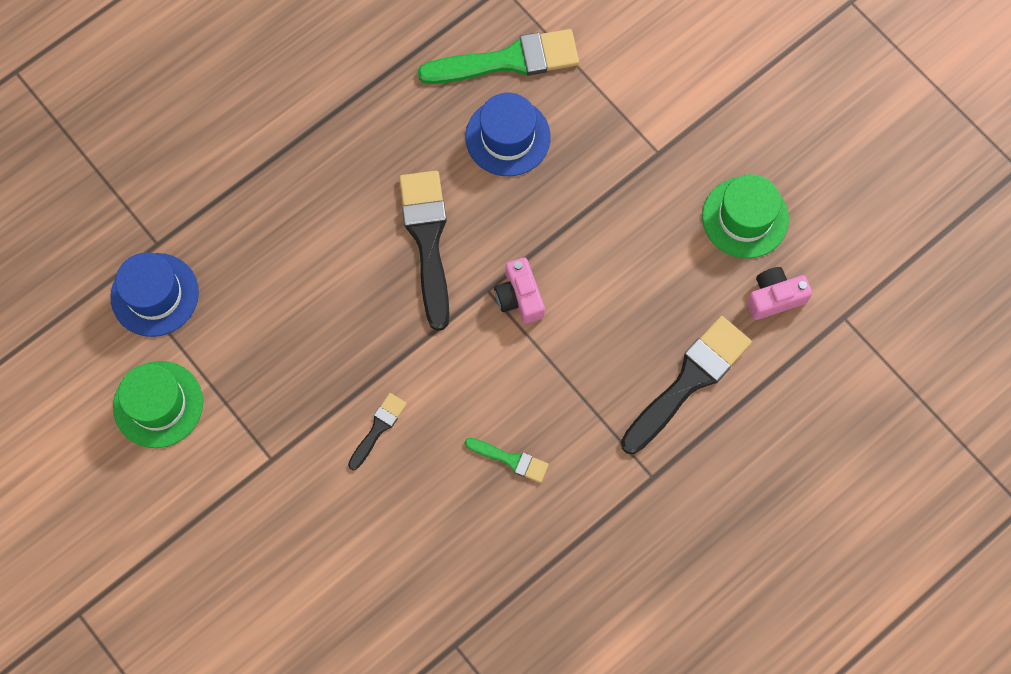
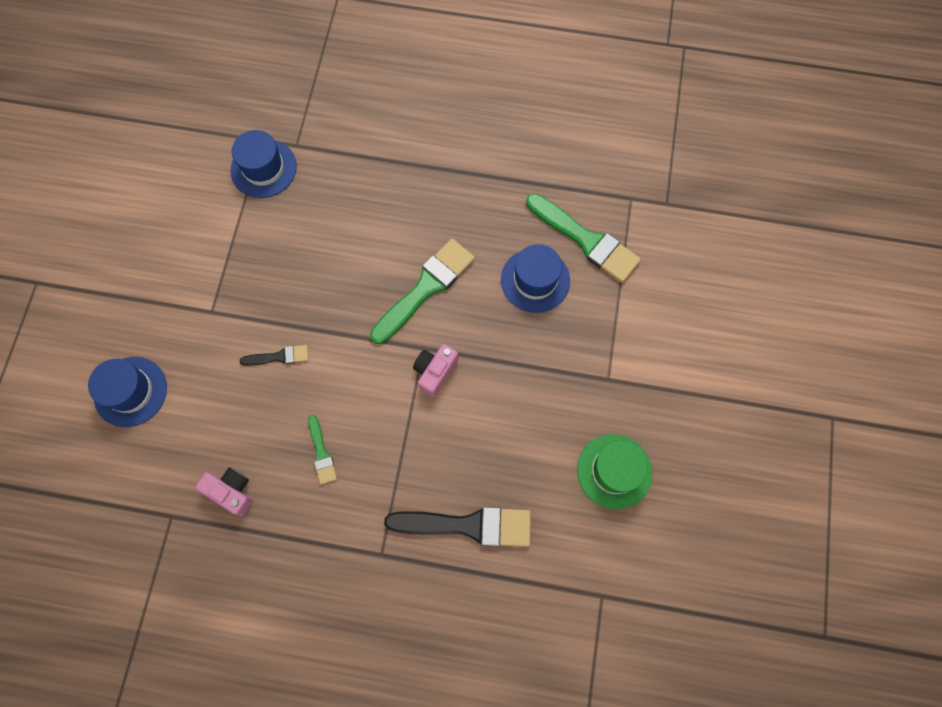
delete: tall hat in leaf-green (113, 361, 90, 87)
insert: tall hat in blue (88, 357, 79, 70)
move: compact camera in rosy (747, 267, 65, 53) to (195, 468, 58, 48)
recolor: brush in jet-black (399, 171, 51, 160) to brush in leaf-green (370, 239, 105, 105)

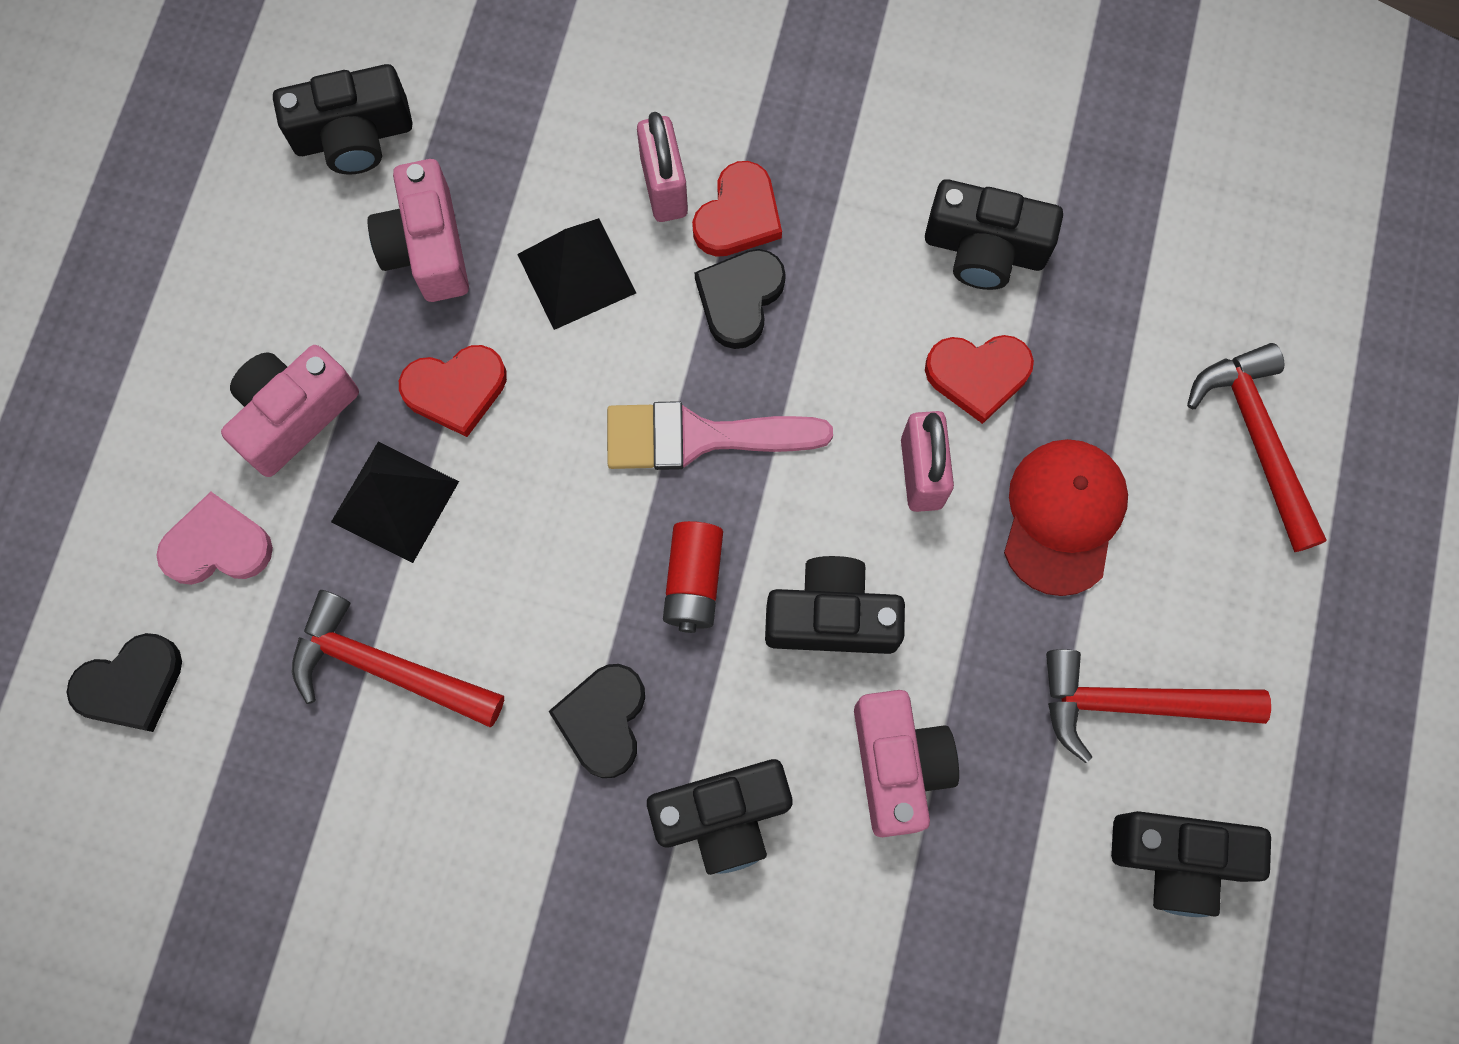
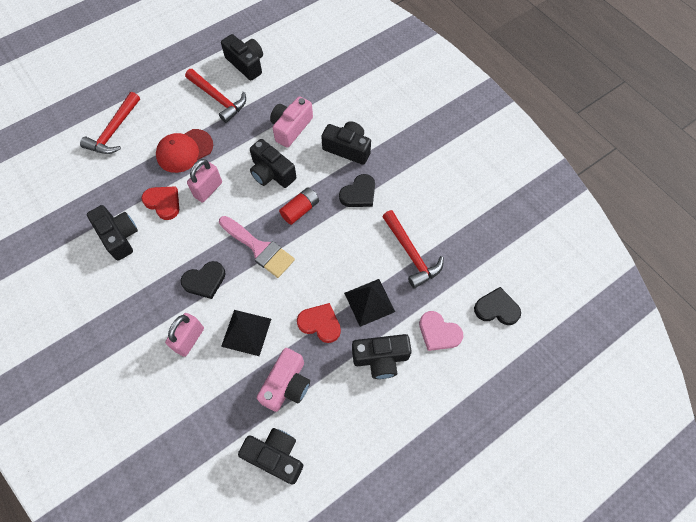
delete: love heart in scarlet (692, 161, 90, 96)
recolor: compact camera in rosy (221, 345, 138, 132) to compact camera in jet-black (352, 334, 60, 45)

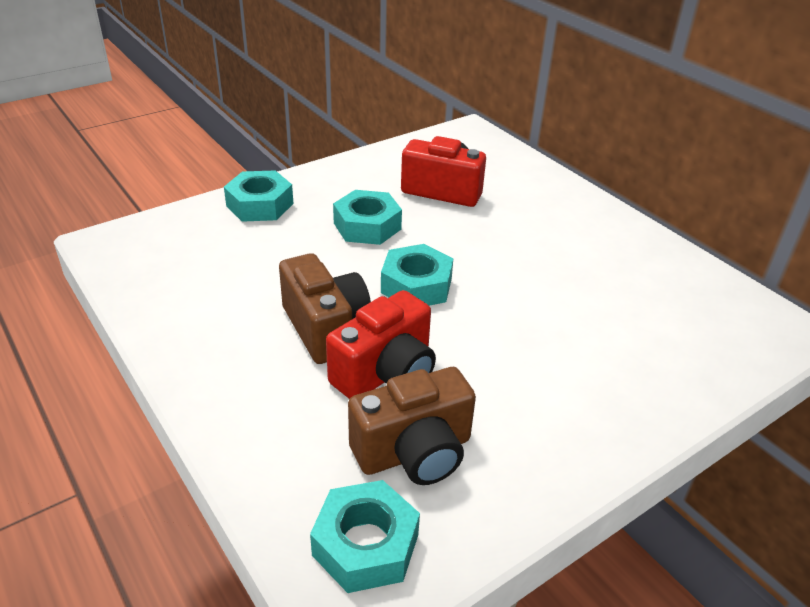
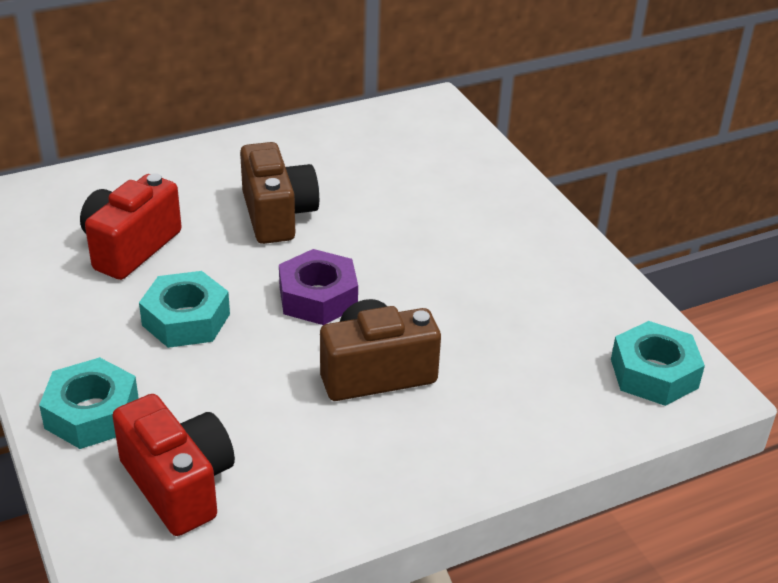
move: compact camera in scarlet (326, 290, 110, 109) to (112, 394, 123, 142); compact camera in russet (348, 367, 128, 118) to (240, 142, 79, 102)
recolor: hex nut in aqua (381, 244, 72, 62) to hex nut in violet (279, 249, 79, 76)

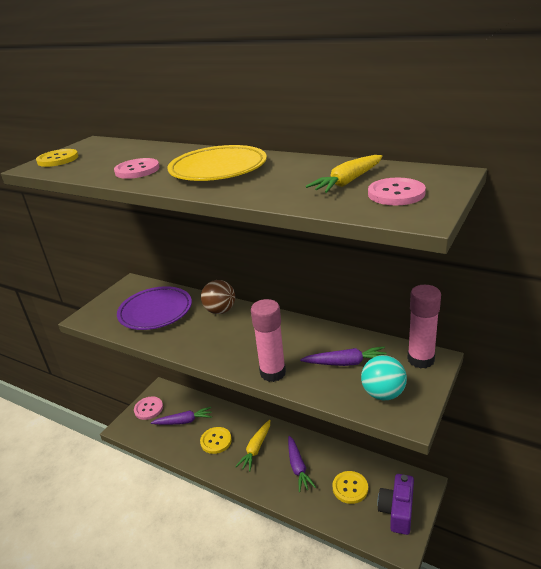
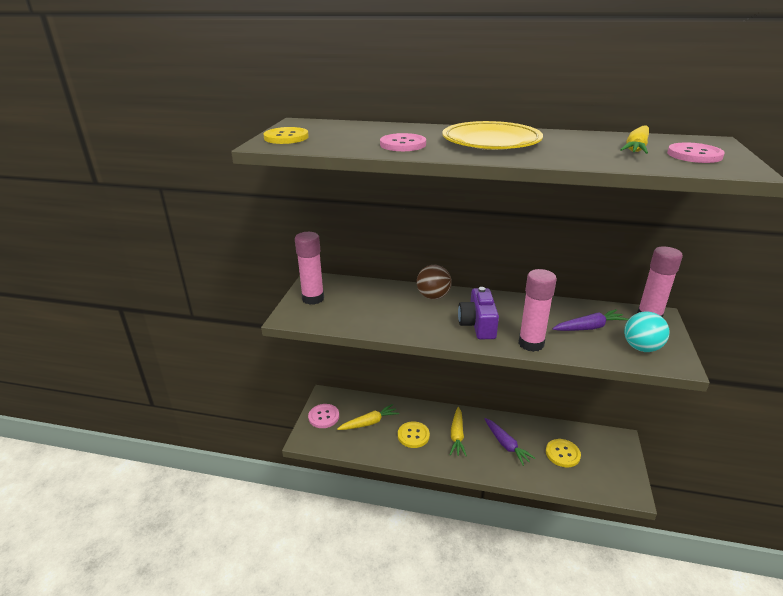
delete: plate in violet (117, 286, 75, 44)
insert: stick of glue in rosy (295, 232, 29, 73)
move: compact camera in violet (377, 474, 37, 61) to (458, 287, 41, 52)
recolor: carrot in violet (151, 407, 61, 18) to carrot in bright yellow (337, 404, 62, 26)

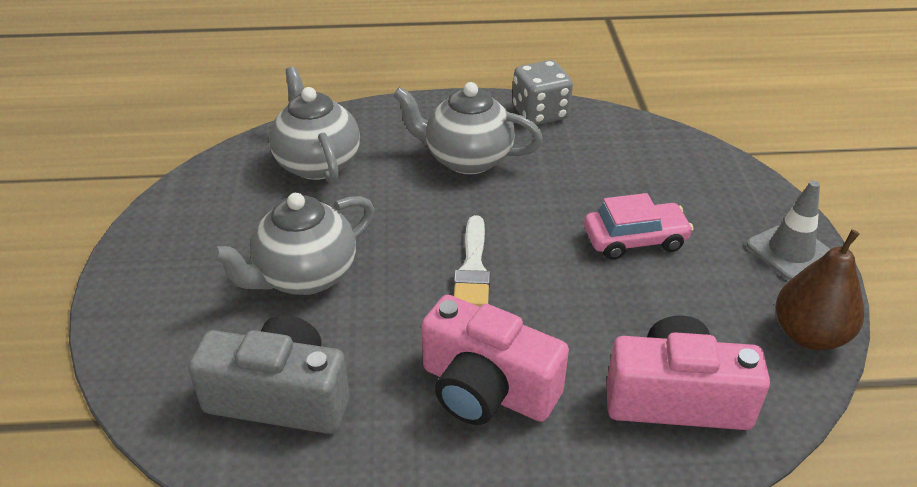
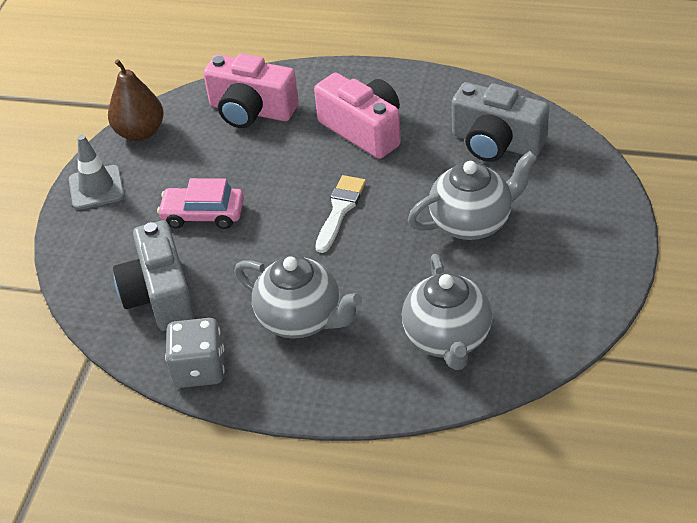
insert: compact camera in grey (113, 221, 82, 110)

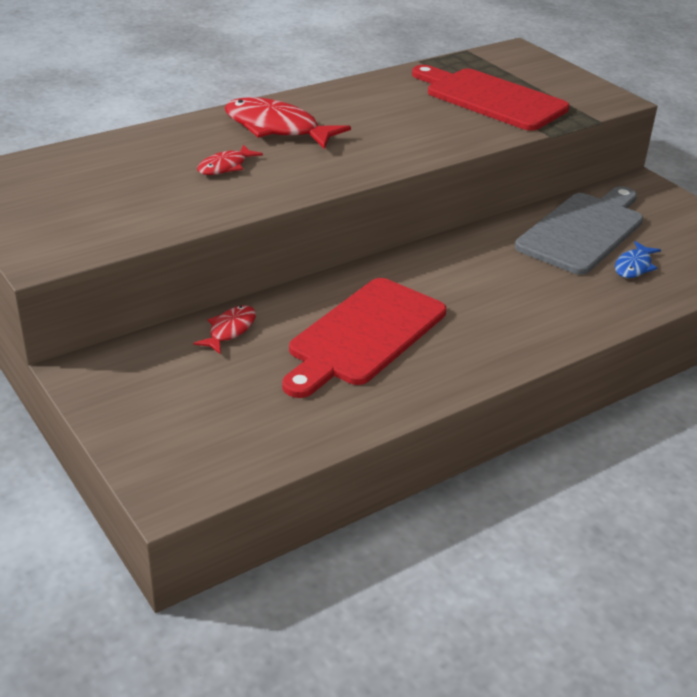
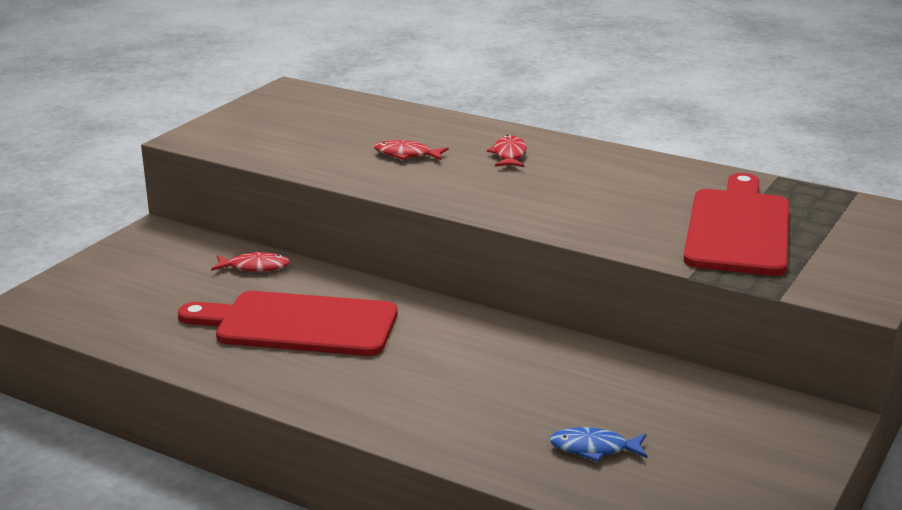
delete: chopping board in grey (515, 186, 128, 89)
resize: fish in scarlet (225, 97, 126, 52) = (487, 135, 40, 32) x0.53

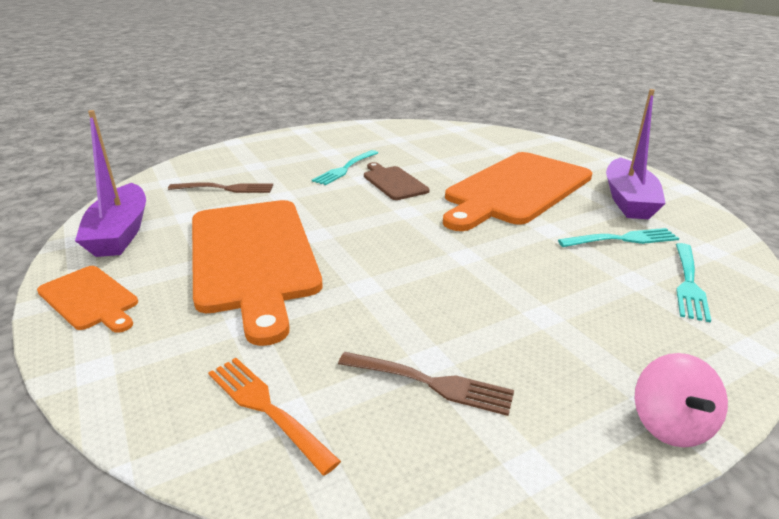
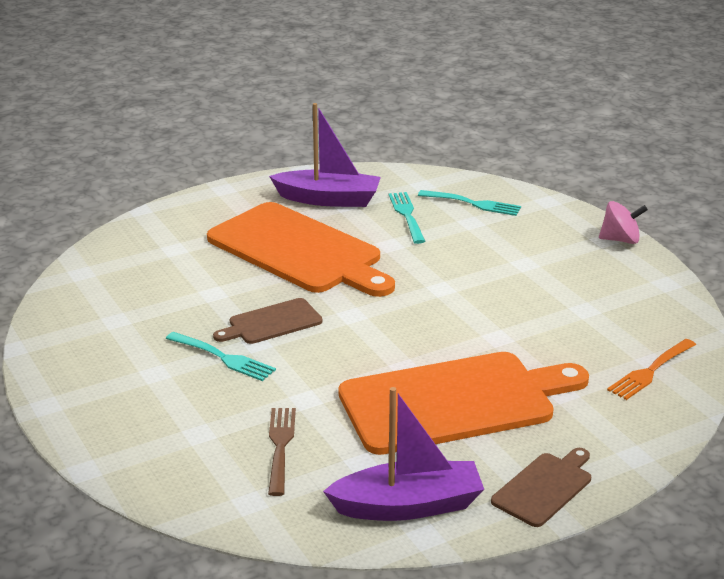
delete: fork in russet (338, 352, 176, 64)
recolor: chopping board in orange (37, 266, 101, 67) to chopping board in russet (491, 448, 100, 79)

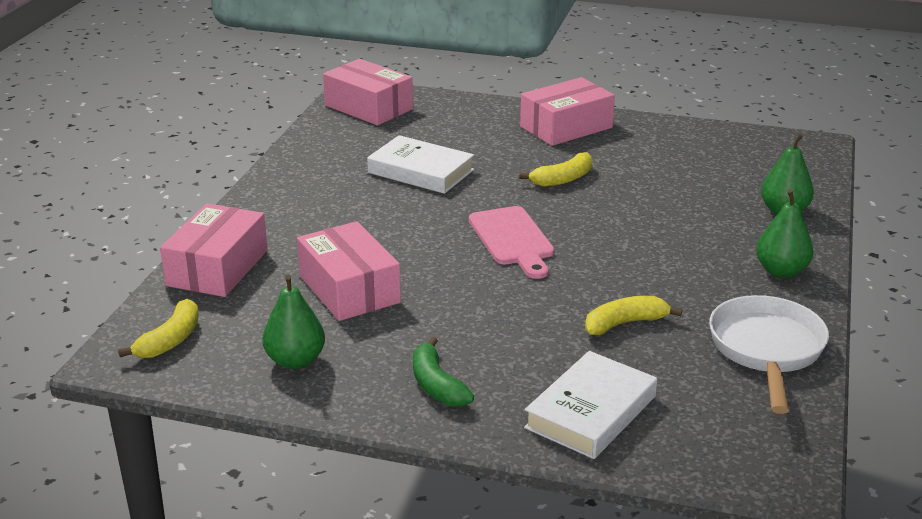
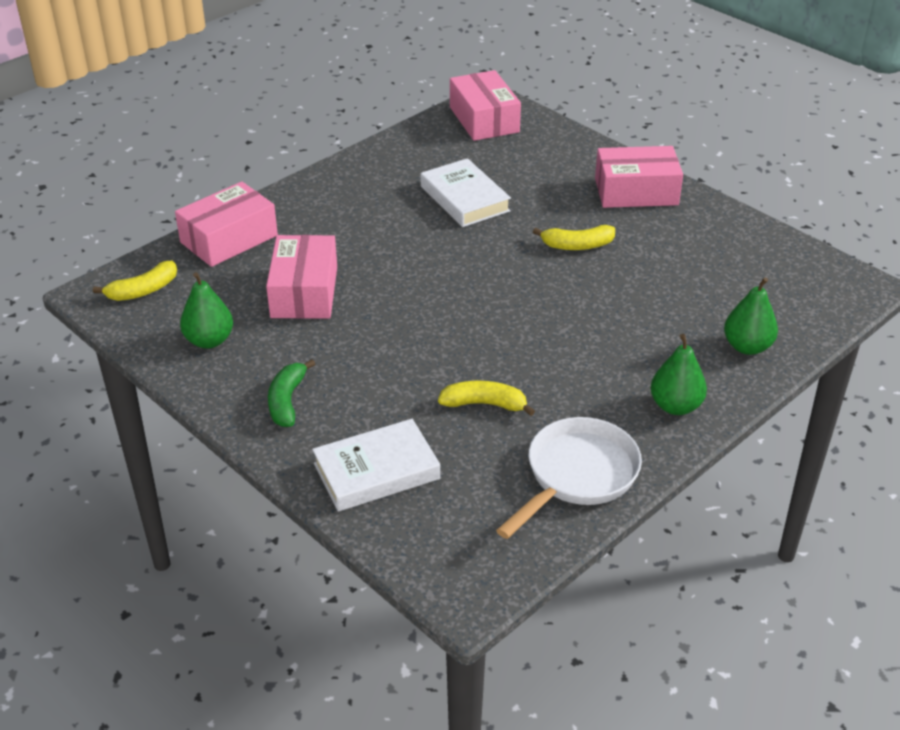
delete: chopping board in rosy (469, 206, 85, 73)

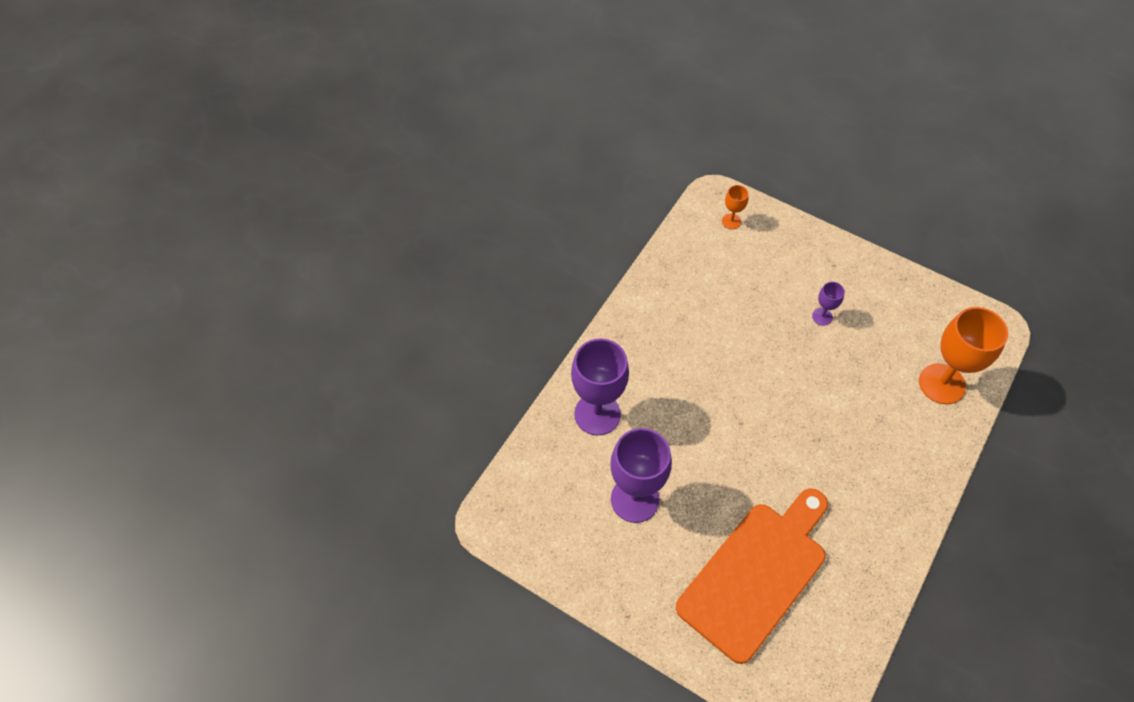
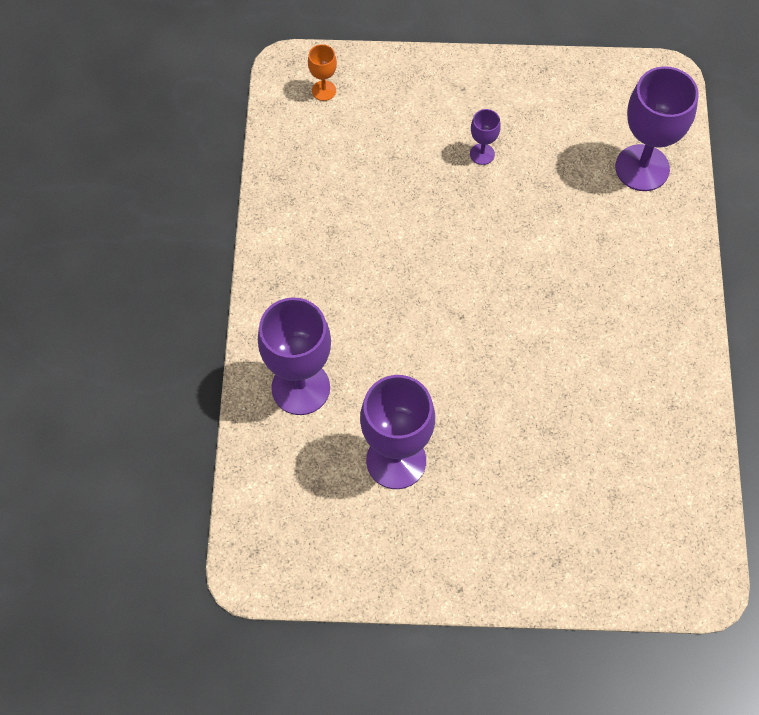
delete: chopping board in orange (676, 488, 152, 176)
recolor: chalice in orange (919, 307, 89, 97) to chalice in violet (615, 66, 84, 125)

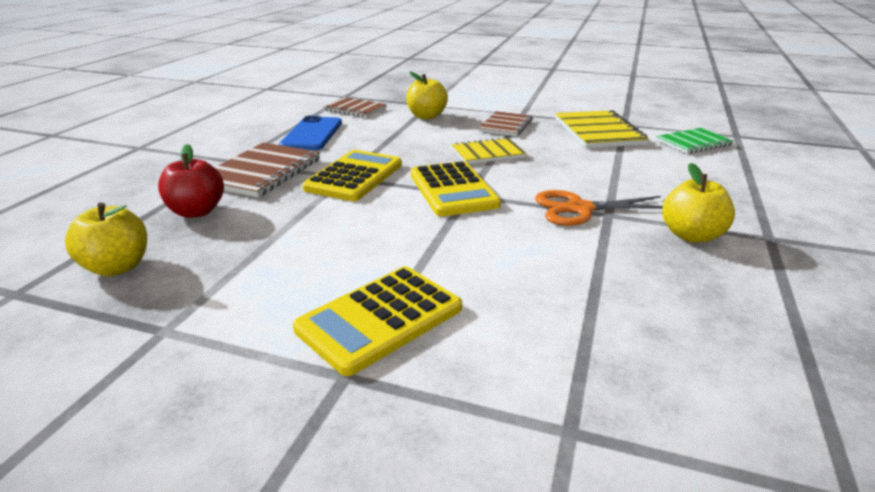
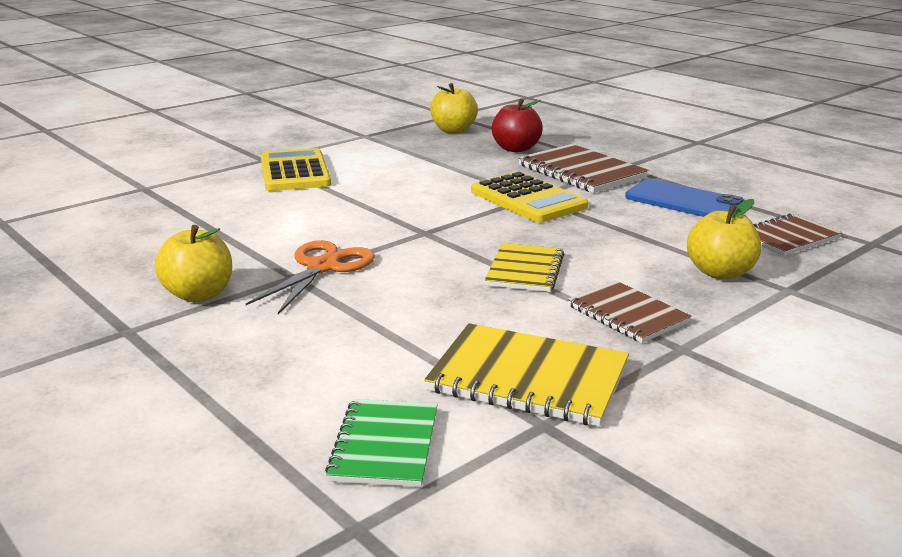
delete: adding machine in bright yellow (411, 161, 90, 55)

